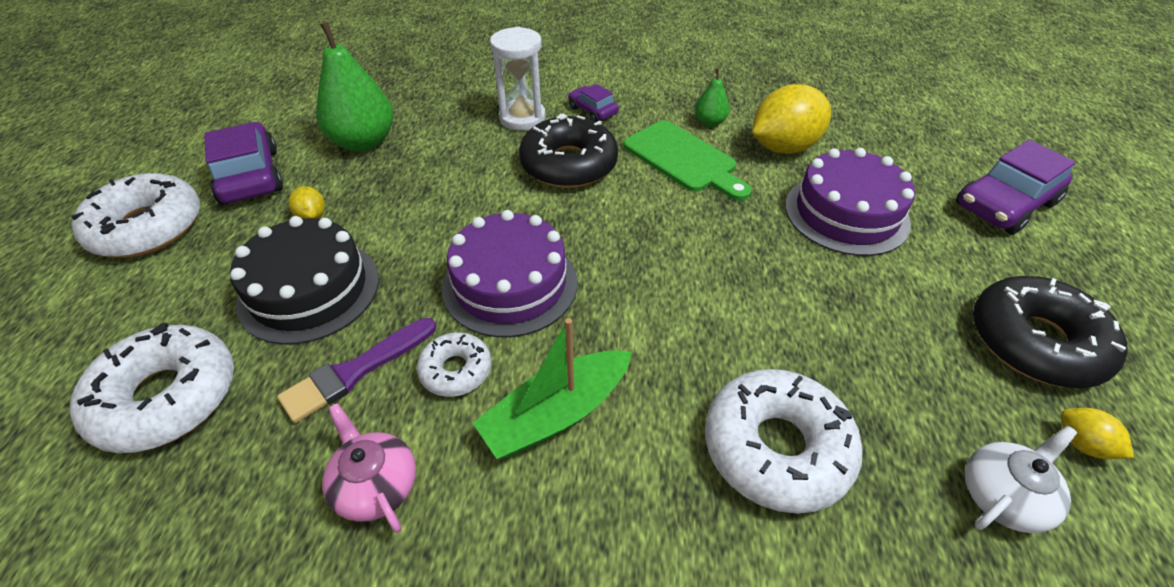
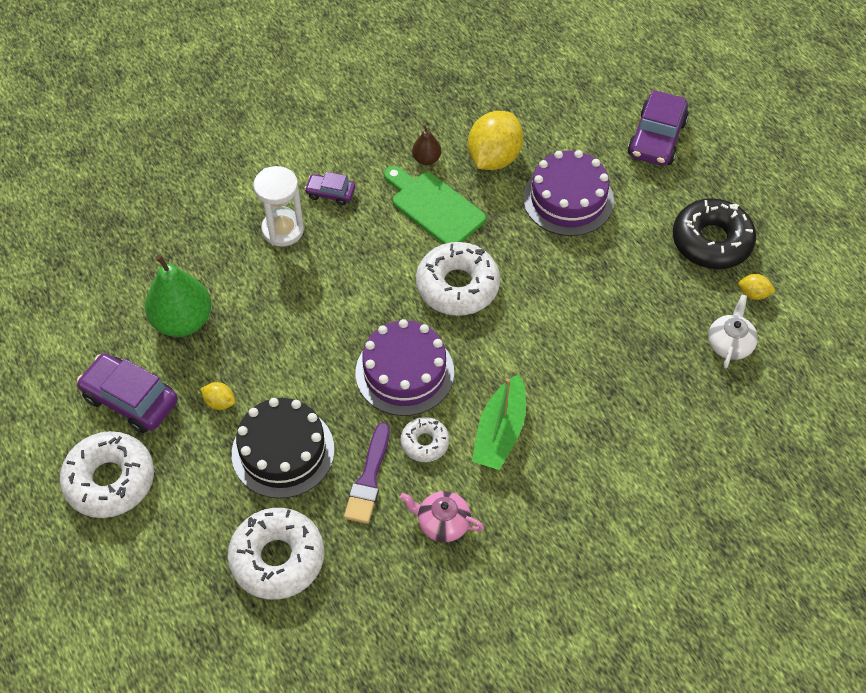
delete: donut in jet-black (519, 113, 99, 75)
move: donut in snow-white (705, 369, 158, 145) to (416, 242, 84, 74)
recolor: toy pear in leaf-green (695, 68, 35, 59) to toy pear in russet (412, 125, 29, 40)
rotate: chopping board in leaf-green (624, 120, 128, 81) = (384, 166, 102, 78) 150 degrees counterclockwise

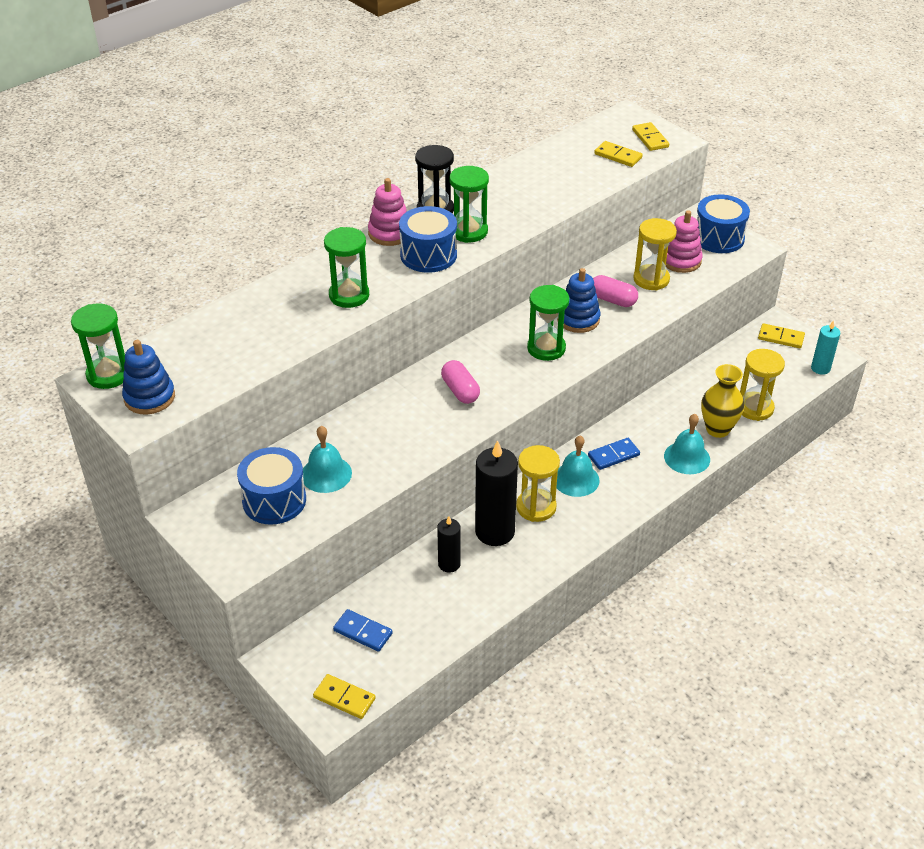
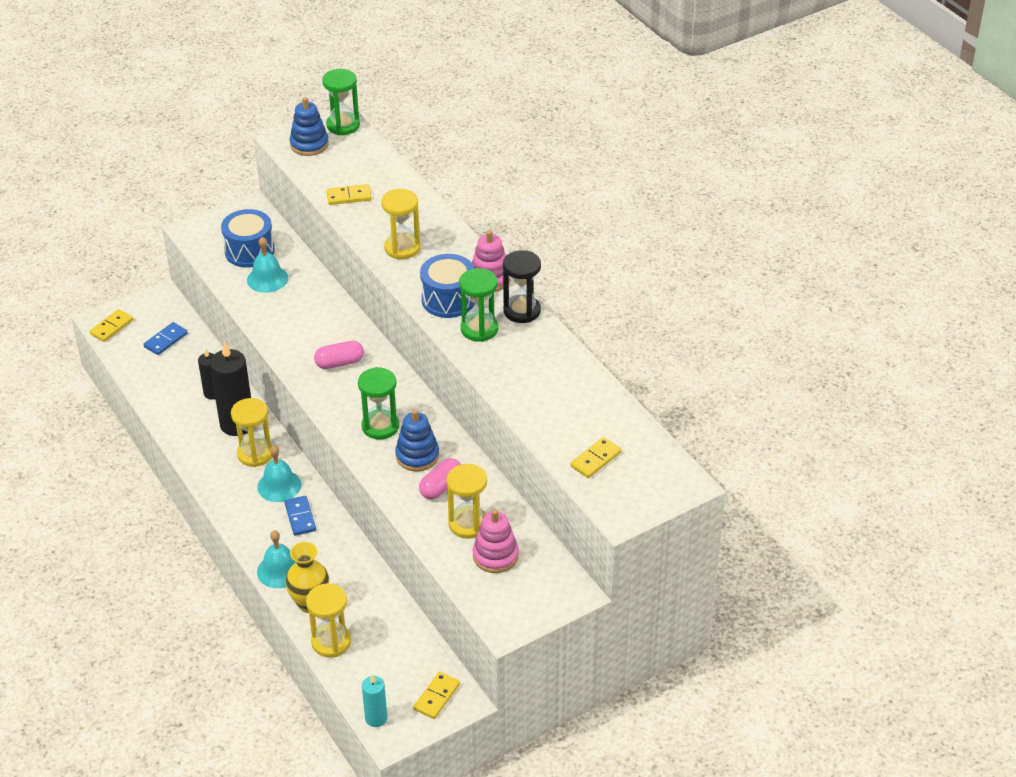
delete: snare drum in blue (697, 195, 53, 58)
move: domino tile in bright yellow (632, 122, 37, 29) to (326, 184, 46, 21)
recolor: sand timer in leaf-green (324, 227, 45, 81) to sand timer in bright yellow (381, 189, 40, 70)

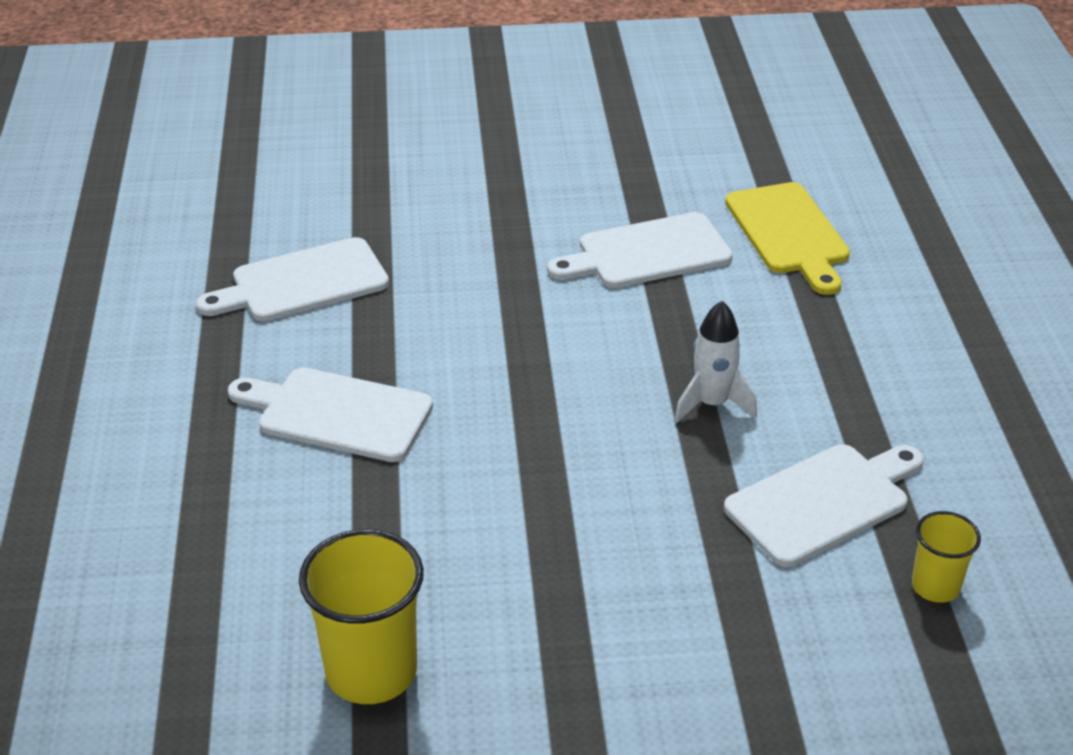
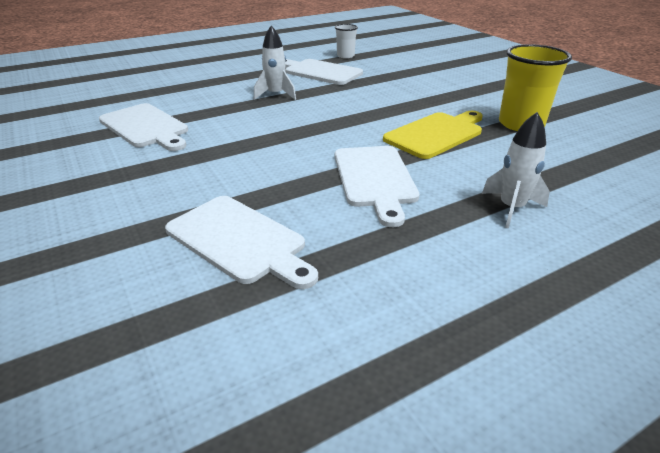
insert: toy rocket in snow-white (482, 112, 68, 116)
move: chopping board in bright yellow (725, 182, 125, 113) to (383, 111, 100, 48)
recolor: tumbler in bright yellow (912, 511, 69, 92) to tumbler in snow-white (335, 24, 23, 34)

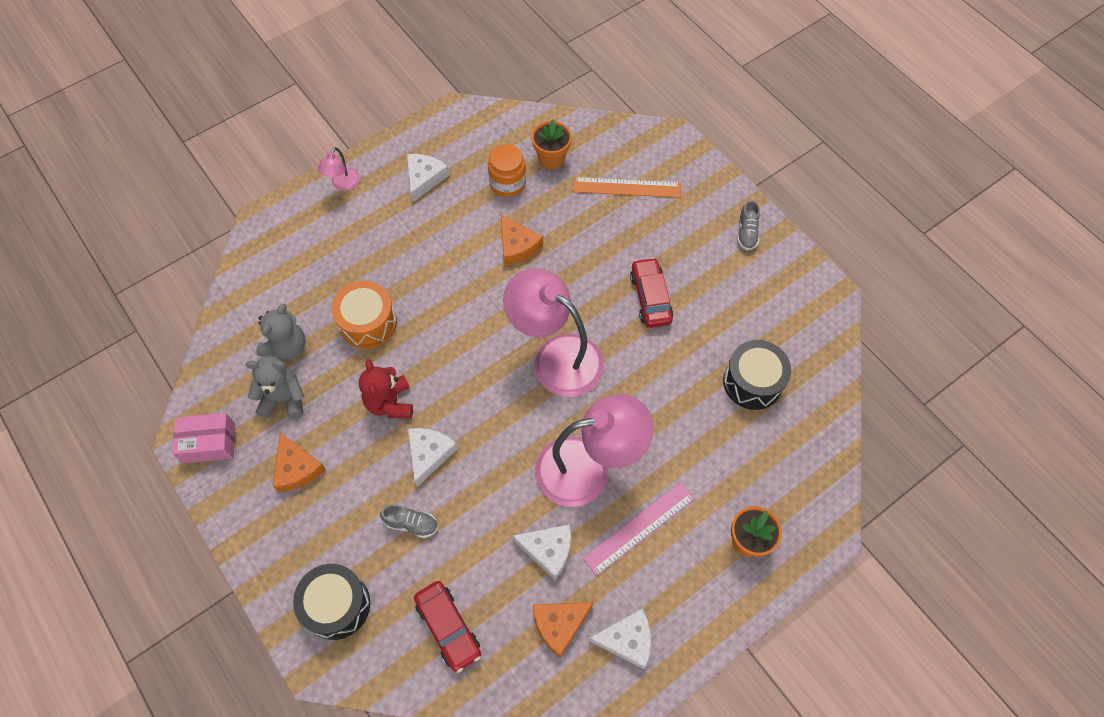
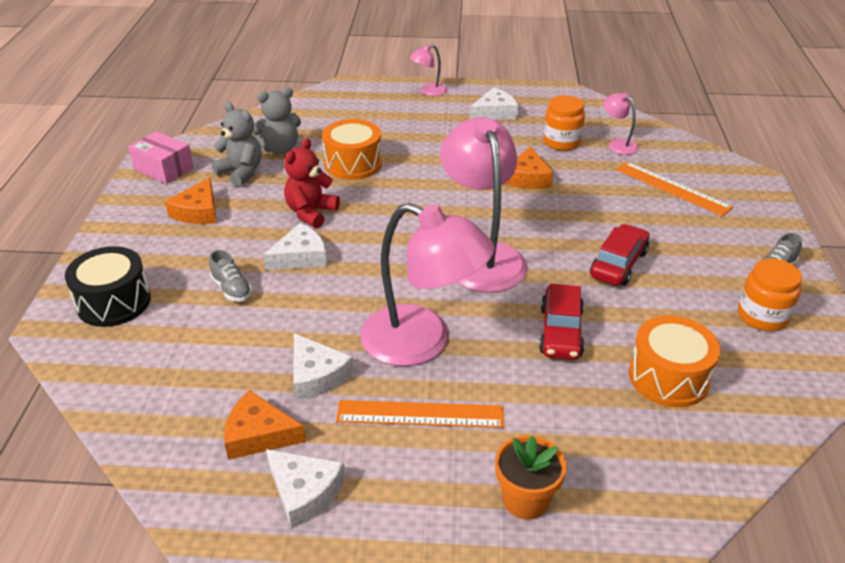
insert: jam jar in orange (738, 258, 64, 73)
move: toy car in scarlet (414, 581, 67, 92) to (539, 284, 46, 76)
replace: potted plant in orange (531, 119, 41, 50) to desk lamp in rosy (603, 93, 36, 62)
recolor: straightedge in rosy (583, 482, 112, 94) to straightedge in orange (336, 400, 168, 28); snare drum in jet-black (723, 340, 68, 70) to snare drum in orange (629, 316, 92, 91)

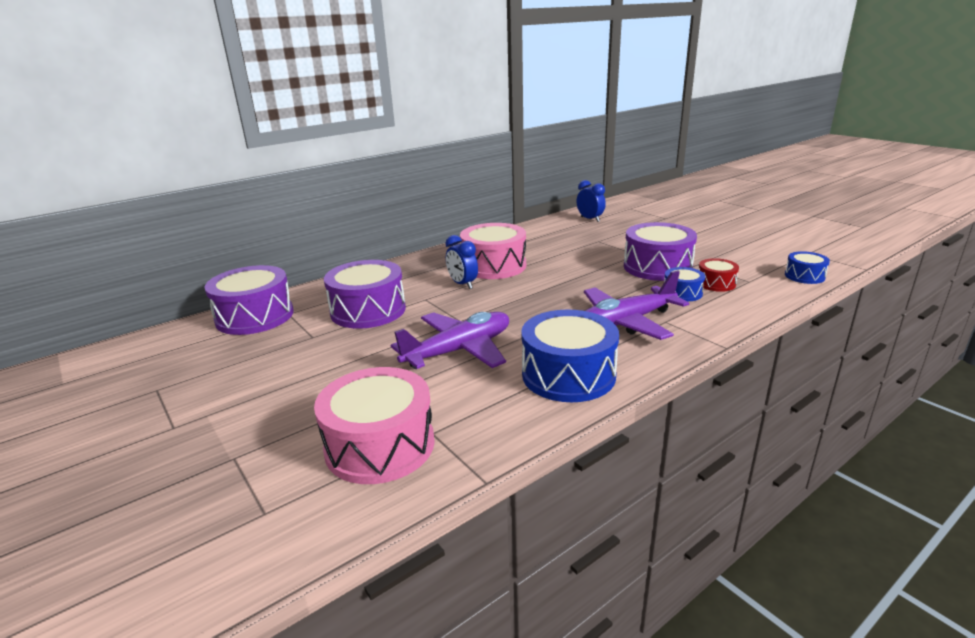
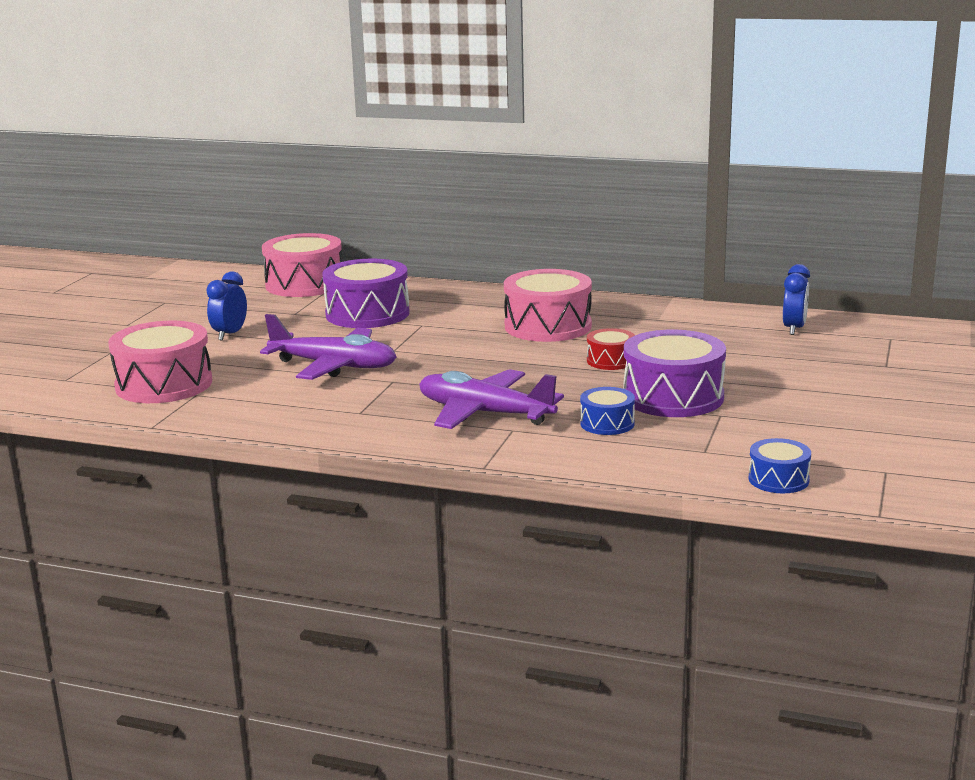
delete: snare drum in blue (521, 310, 98, 92)
move: clock in blue (446, 235, 32, 54) to (206, 271, 41, 70); snare drum in scarlet (699, 258, 40, 34) to (587, 328, 48, 42)
recolor: snare drum in violet (205, 265, 89, 70) to snare drum in rosy (262, 233, 80, 64)

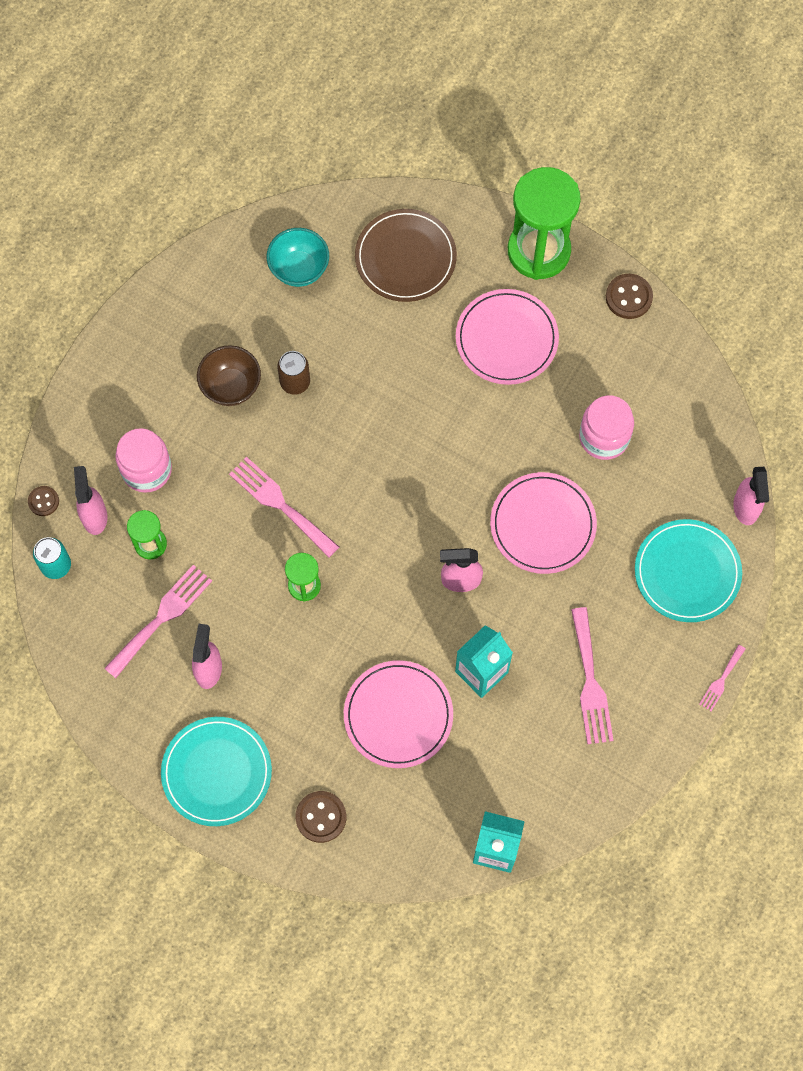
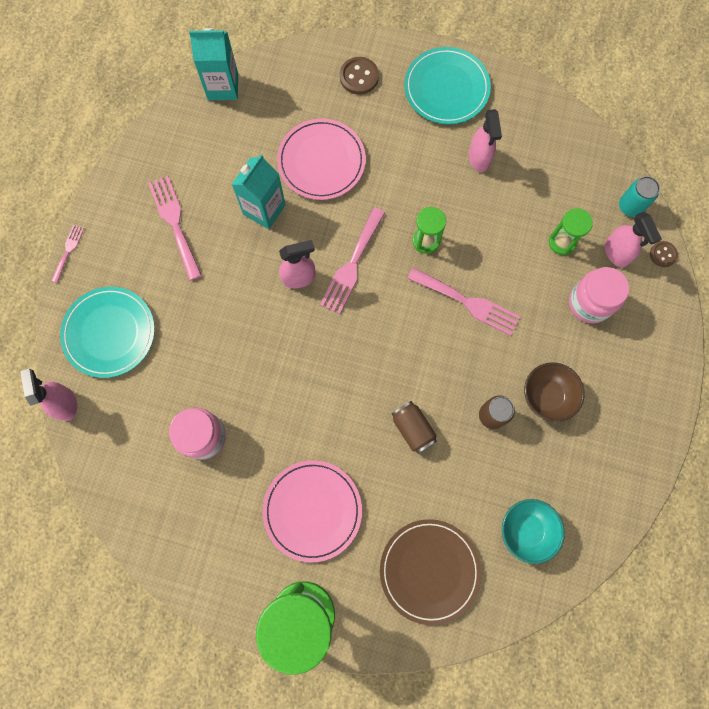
delete: plate in rosy (490, 472, 107, 102); shirt button in russet (606, 274, 47, 45)
insert: soda can in russet (392, 401, 45, 53)
move: fork in rosy (104, 565, 108, 113) to (320, 207, 65, 107)

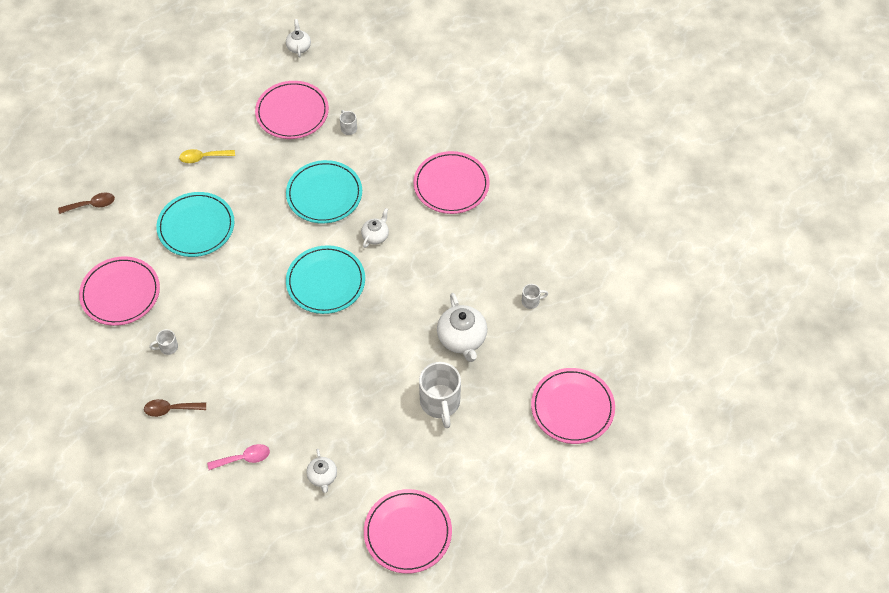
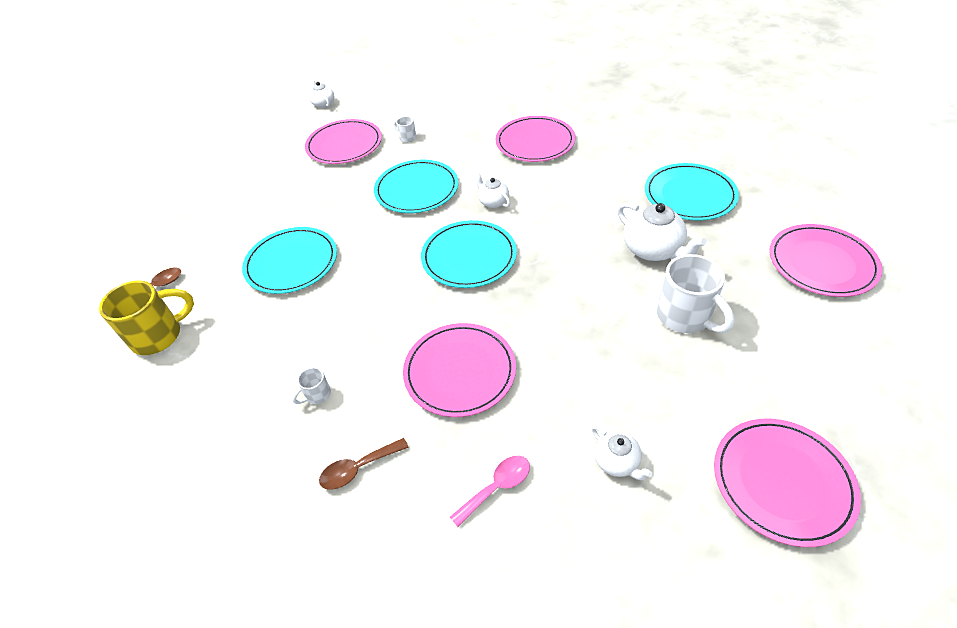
delete: tablespoon in bright yellow (179, 149, 56, 14)
insert: mug in bright yellow (99, 280, 95, 75)
move: plate in rosy (79, 256, 81, 70) to (403, 323, 113, 94)
replace: mug in snow-white (522, 284, 26, 25) to plate in aqua (645, 163, 94, 58)
rotate: tea pot in snow-white (361, 208, 28, 40) = (474, 172, 36, 36) 45 degrees counterclockwise

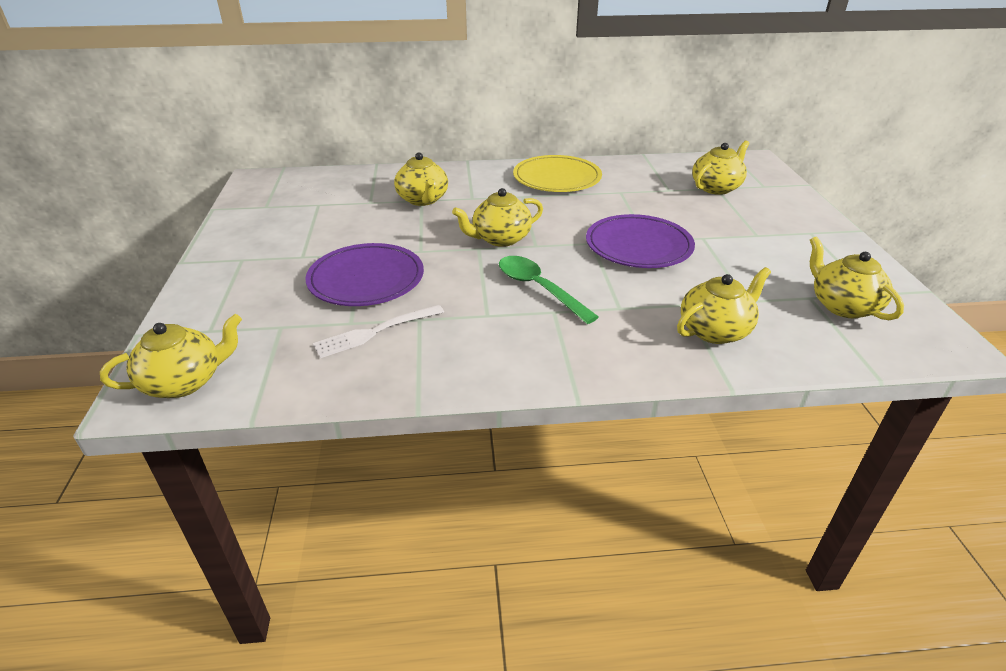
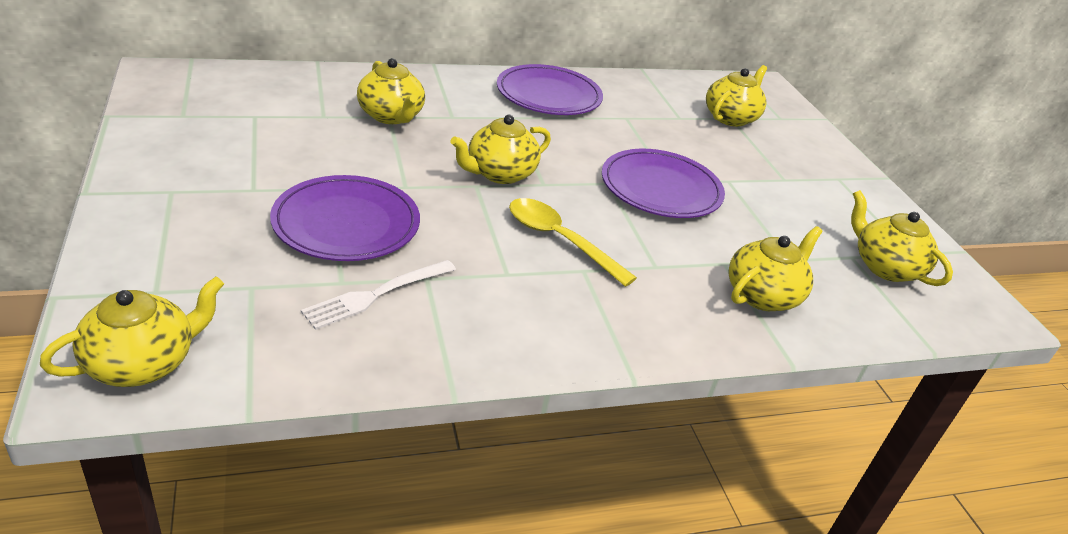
recolor: tablespoon in leaf-green (499, 256, 100, 68) to tablespoon in bright yellow (509, 198, 128, 89); plate in bright yellow (513, 155, 89, 37) to plate in violet (497, 64, 106, 51)

